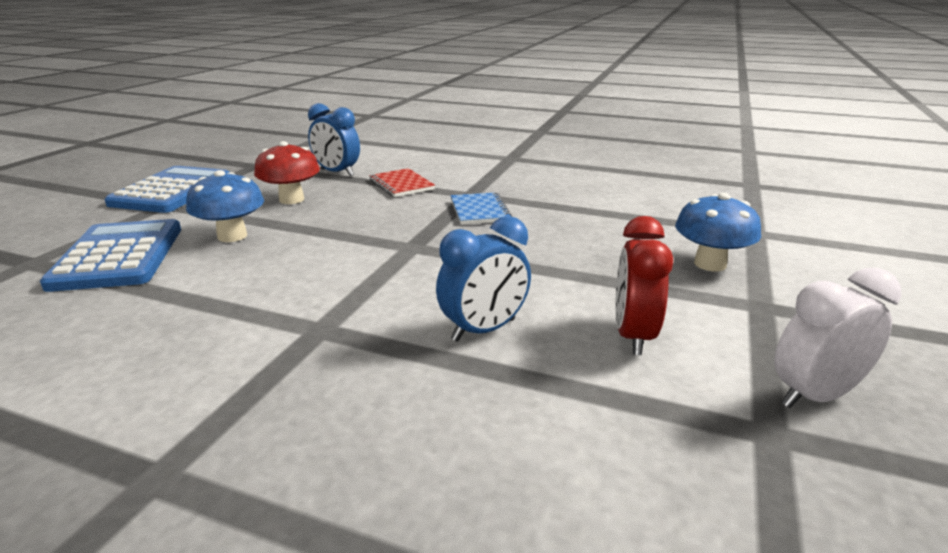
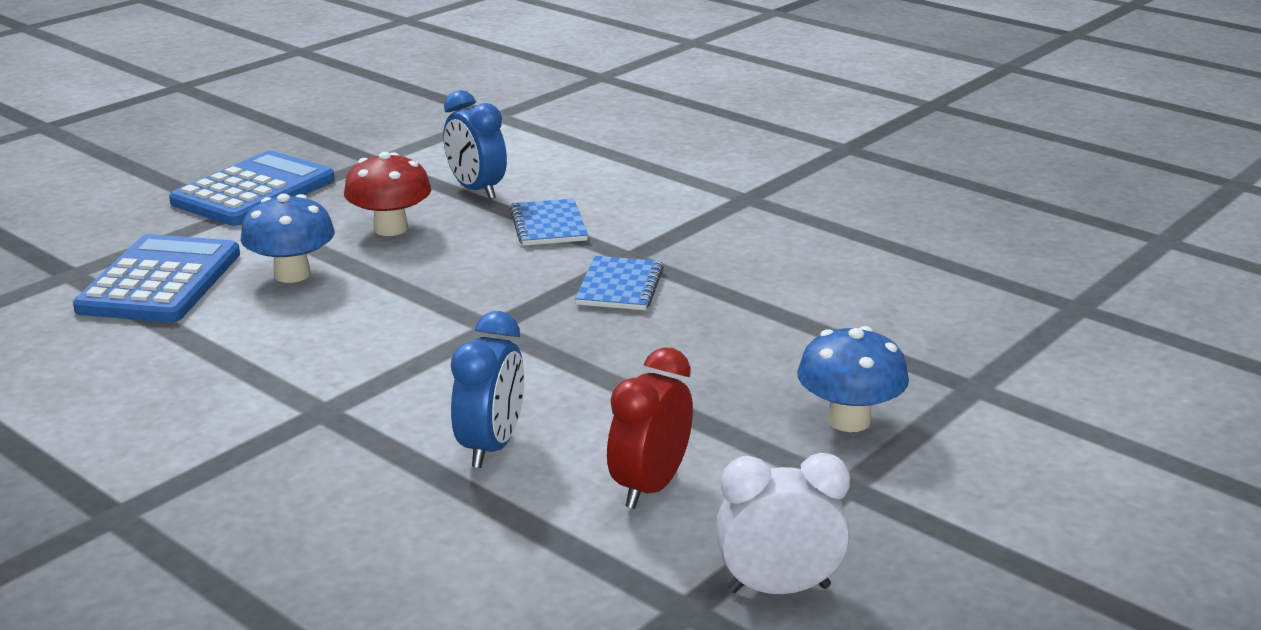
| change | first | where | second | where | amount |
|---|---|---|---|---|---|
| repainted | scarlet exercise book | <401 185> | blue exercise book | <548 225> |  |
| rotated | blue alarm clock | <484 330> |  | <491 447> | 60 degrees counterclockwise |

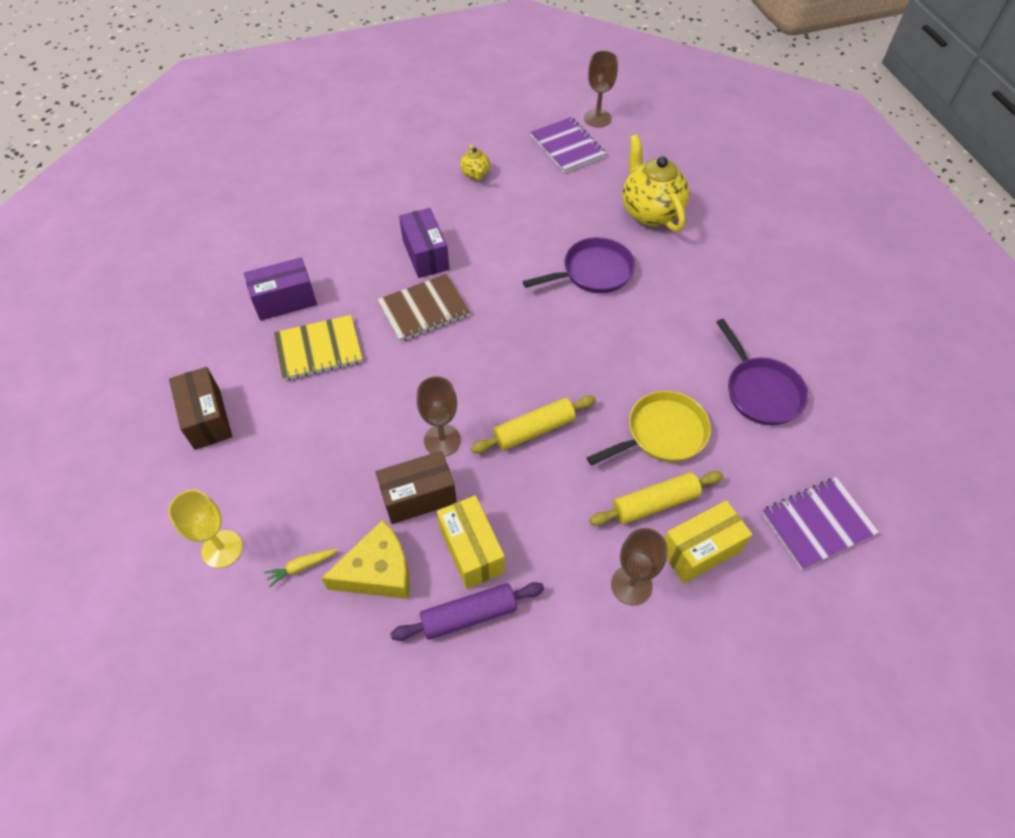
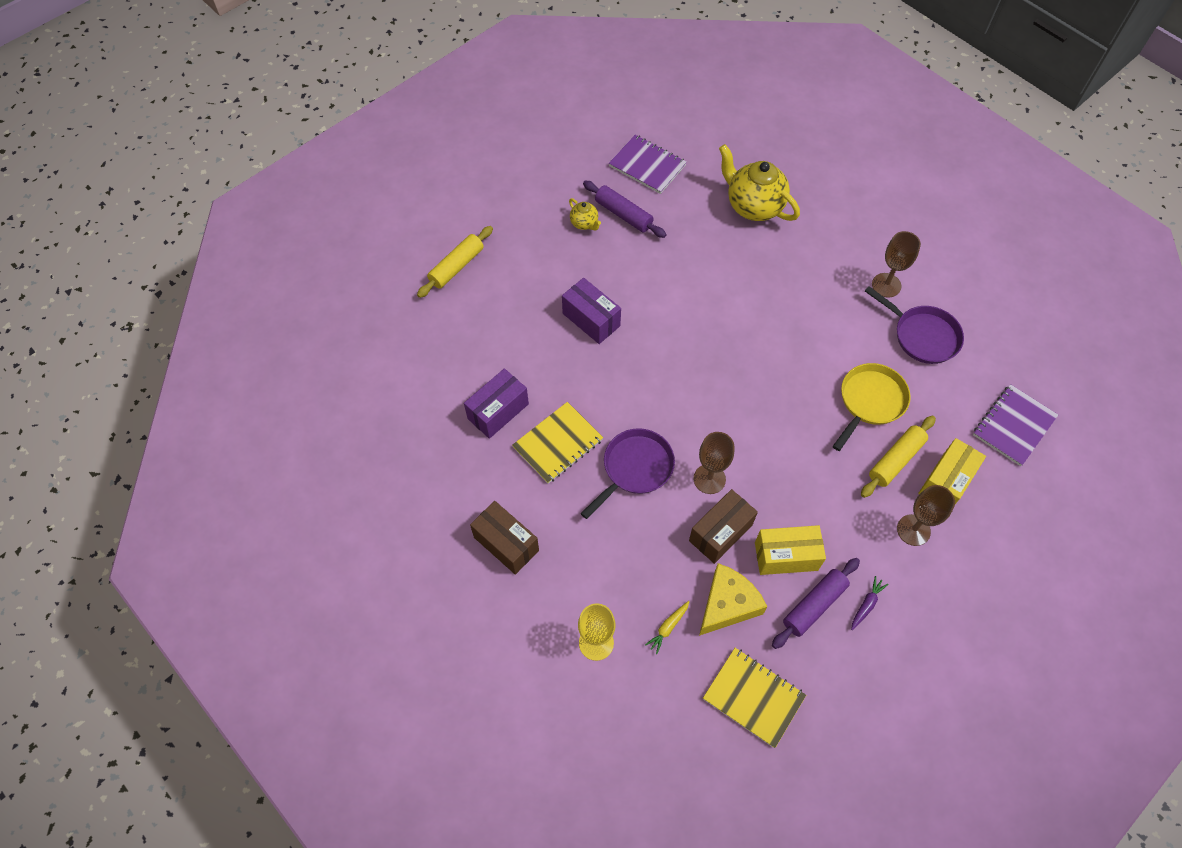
| change | first | where | second | where | amount |
|---|---|---|---|---|---|
| gone | brown exercise book | <424 309> |  |  |  |
| new |  |  | purple rolling pin | <623 214> |  |
| new |  |  | yellow exercise book | <753 697> |  |
| new |  |  | purple carrot | <866 605> |  |
| shifted | yellow rolling pin | <534 430> |  | <456 266> |  |
| shifted | purple frying pan | <593 272> |  | <634 469> |  |
| shifted | brown chalice | <597 118> |  | <886 285> |  |
| rotated | yellow parcel | <471 550> |  | <786 556> | 45 degrees counterclockwise |

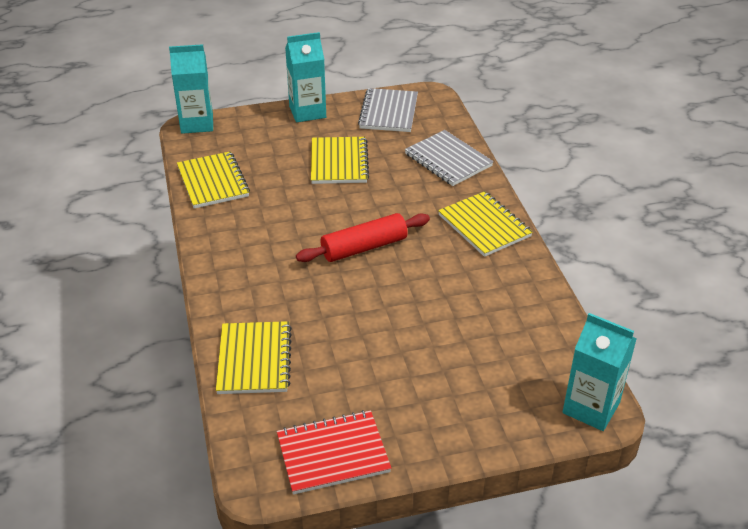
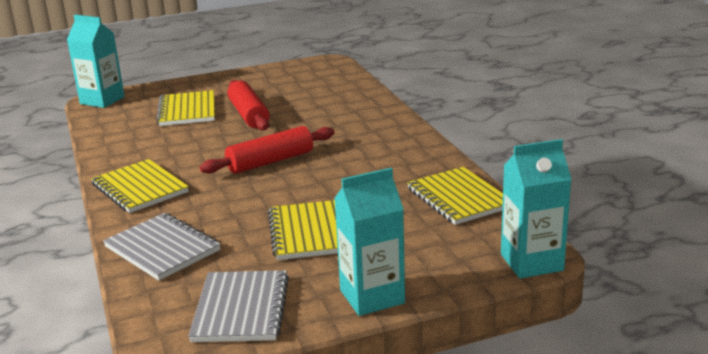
| change | first | where | second | where | amount |
|---|---|---|---|---|---|
| gone | scarlet exercise book | <333 454> |  |  |  |
| new |  |  | scarlet rolling pin | <249 115> |  |
| shifted | yellow exercise book | <254 359> |  | <187 110> |  |

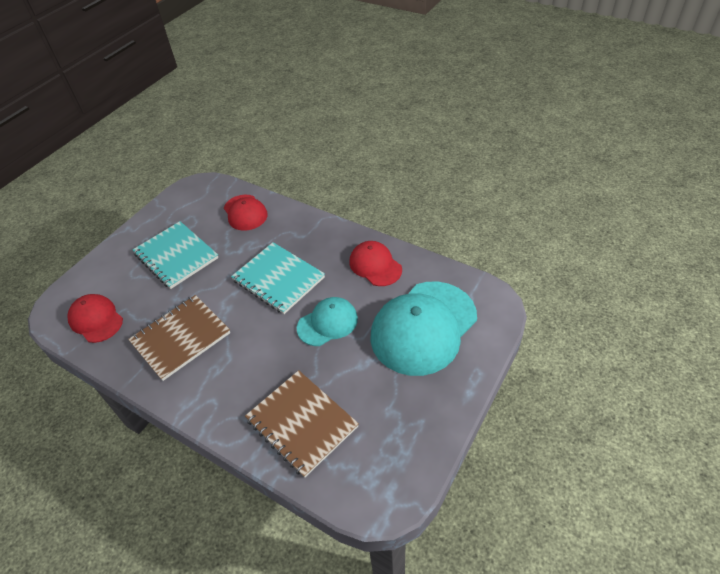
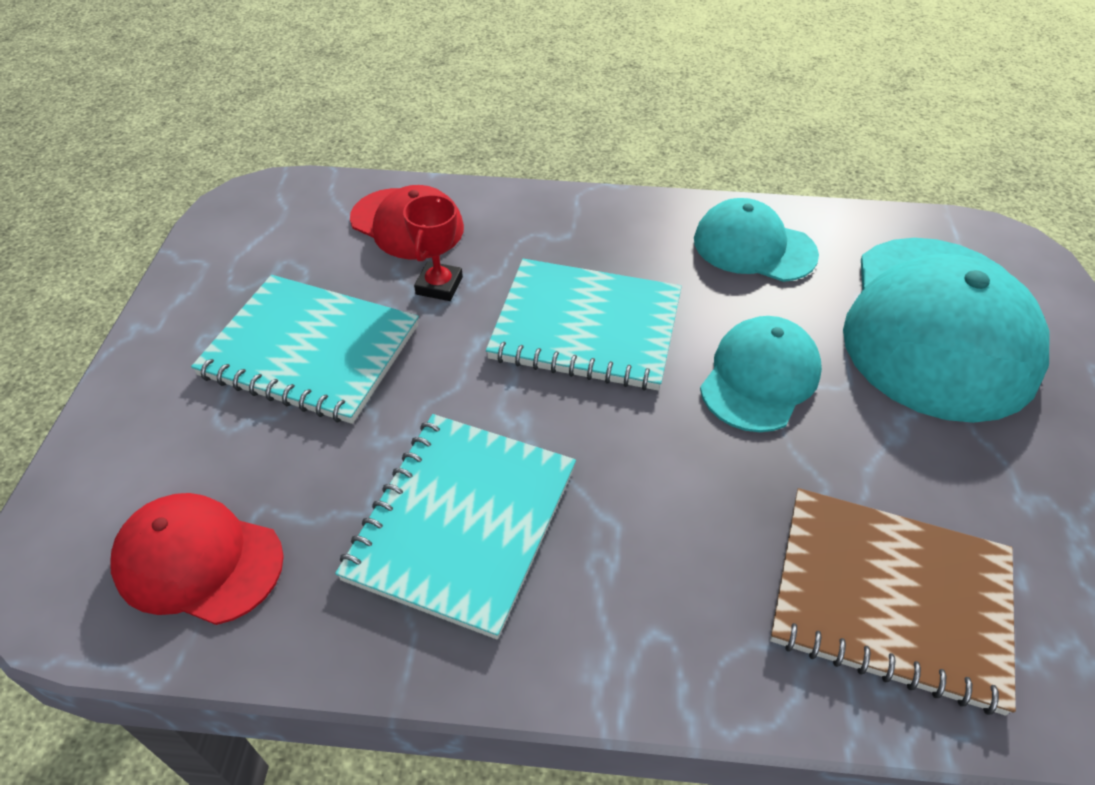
| change | first | where | second | where | amount |
|---|---|---|---|---|---|
| new |  |  | scarlet award cup | <439 286> |  |
| repainted | brown exercise book | <181 338> | aqua exercise book | <462 522> |  |
| repainted | scarlet cap | <375 265> | aqua cap | <754 247> |  |

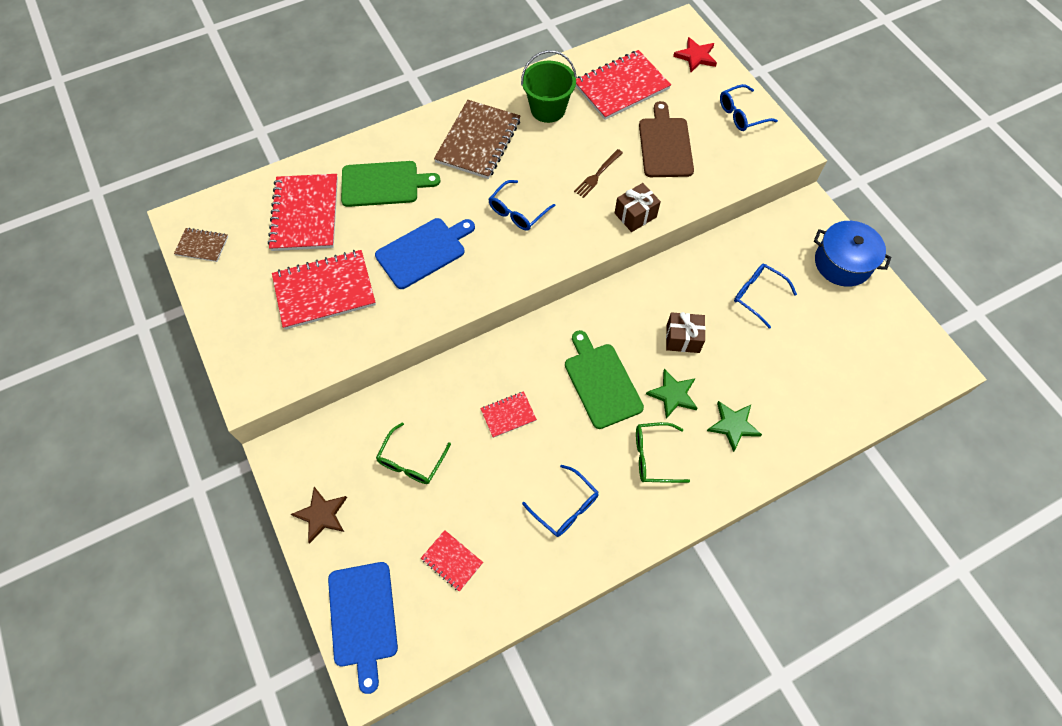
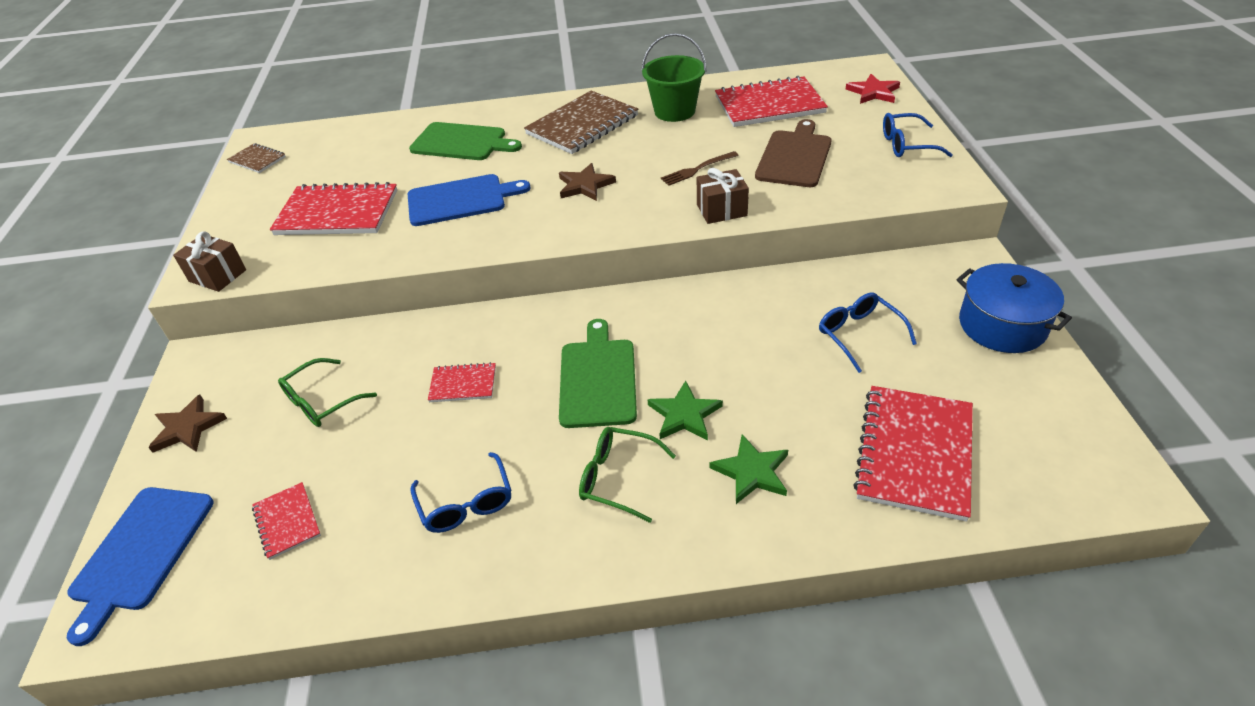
| change | first | where | second | where | amount |
|---|---|---|---|---|---|
| shifted | scarlet exercise book | <305 214> |  | <914 453> |  |
| shifted | brown gift | <682 339> |  | <217 275> |  |
| swapped | blue eyeglasses | <517 212> | brown five-pointed star | <585 185> |  |

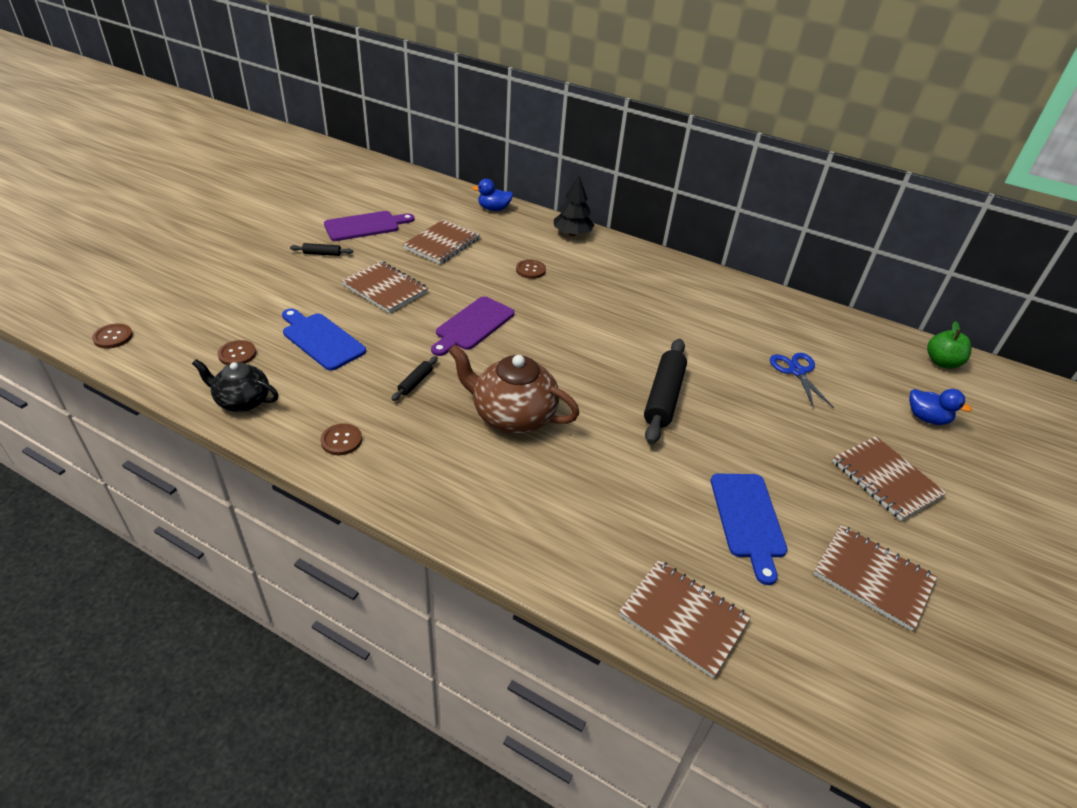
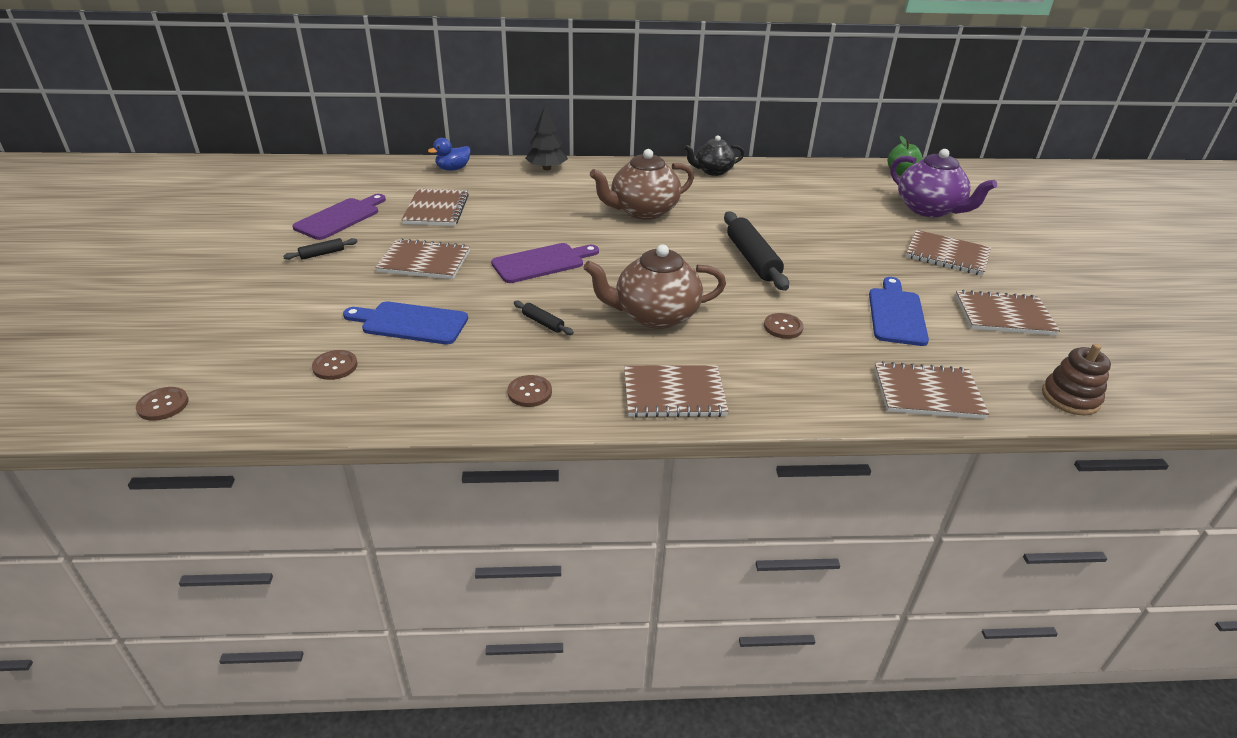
| change | first | where | second | where | amount |
|---|---|---|---|---|---|
| gone | blue scissors | <797 371> |  |  |  |
| new |  |  | brown teapot | <643 211> |  |
| new |  |  | brown exercise book | <674 394> |  |
| new |  |  | brown stacking toy | <1070 398> |  |
| shifted | black teapot | <242 401> |  | <712 171> |  |
| shifted | brown sewing button | <530 270> |  | <783 327> |  |
| swapped | blue rubber duck | <926 418> | purple teapot | <929 209> |  |
| rotated | black rolling pin | <415 382> |  | <543 323> | 45 degrees counterclockwise |
| rotated | purple chopping board | <472 325> |  | <542 263> | 120 degrees counterclockwise |
| rotated | blue chopping board | <748 519> |  | <896 314> | 135 degrees counterclockwise |

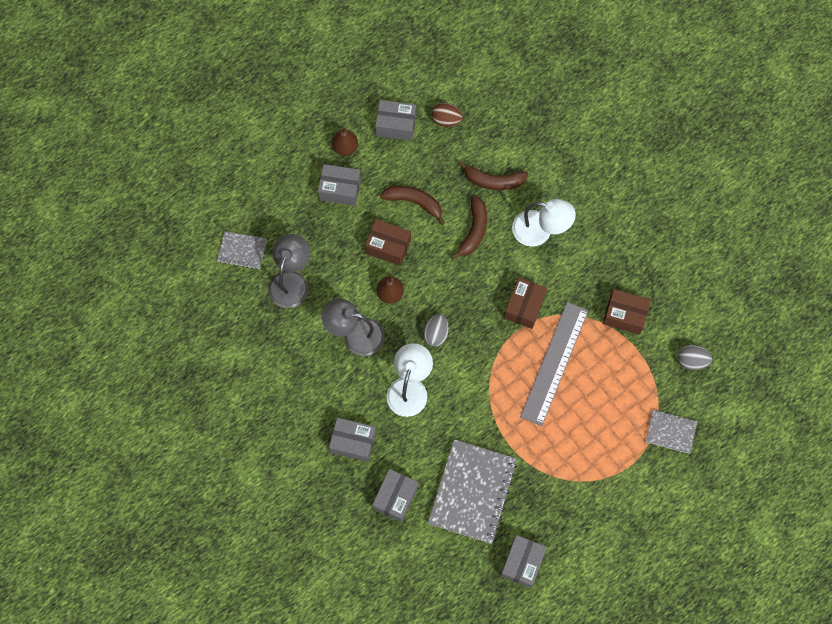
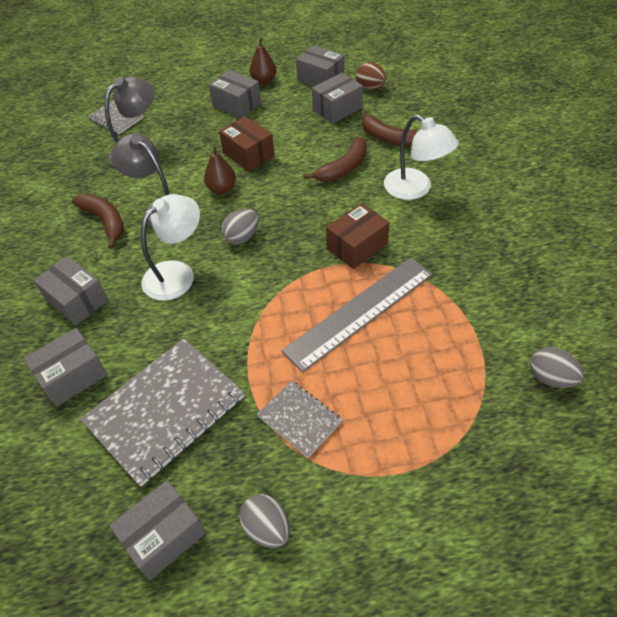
| change | first | where | second | where | amount |
|---|---|---|---|---|---|
| gone | brown parcel | <624 315> |  |  |  |
| new |  |  | ash-grey egg shape | <267 528> |  |
| new |  |  | ash-grey parcel | <337 109> |  |
| shifted | brown toy banana | <414 202> |  | <105 221> |  |
| shifted | ash-grey exercise book | <670 432> |  | <299 419> |  |

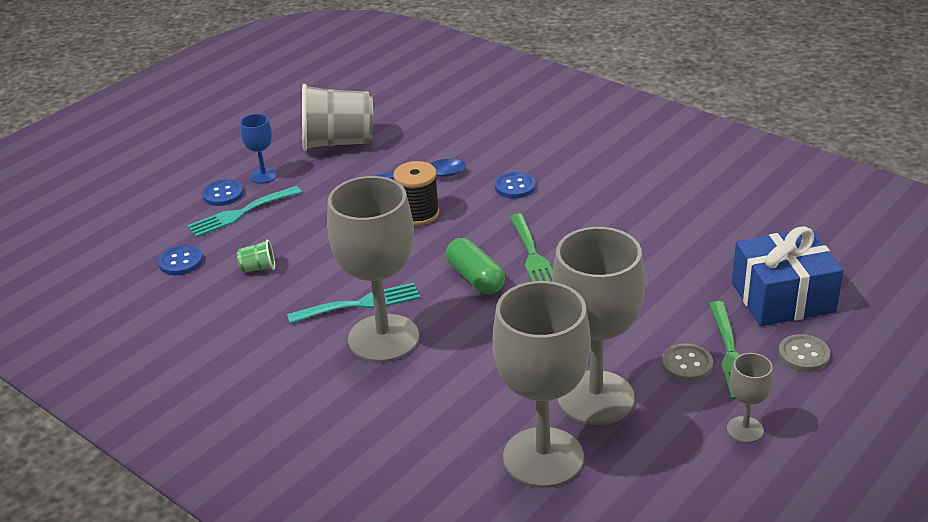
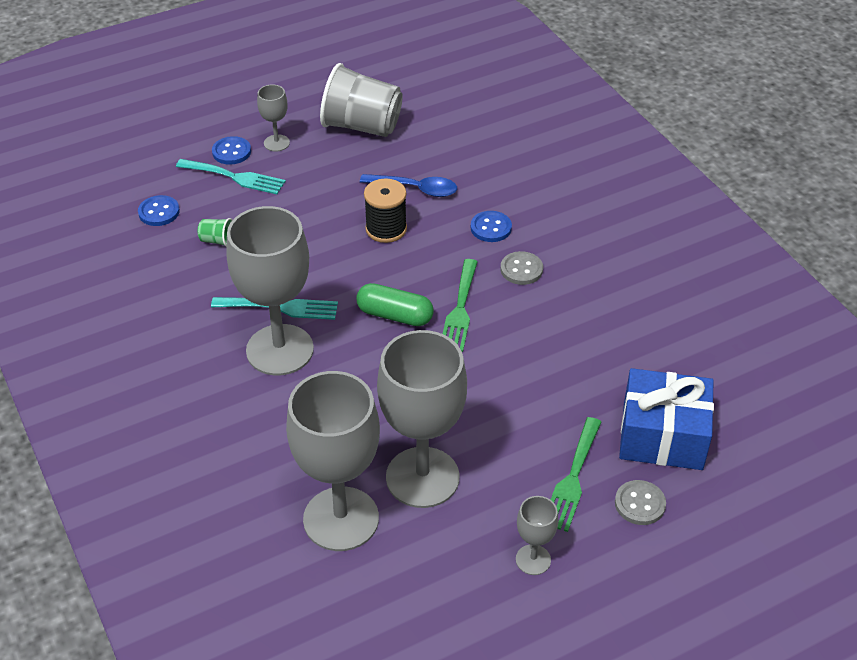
| change | first | where | second | where | amount |
|---|---|---|---|---|---|
| shifted | ash-grey sewing button | <687 364> |  | <521 269> |  |
| repainted | blue chalice | <263 176> | ash-grey chalice | <276 143> |  |
| rotated | aqua fork | <240 213> |  | <235 177> | 150 degrees counterclockwise |
| rotated | green capsule | <475 278> |  | <395 315> | 60 degrees counterclockwise |

